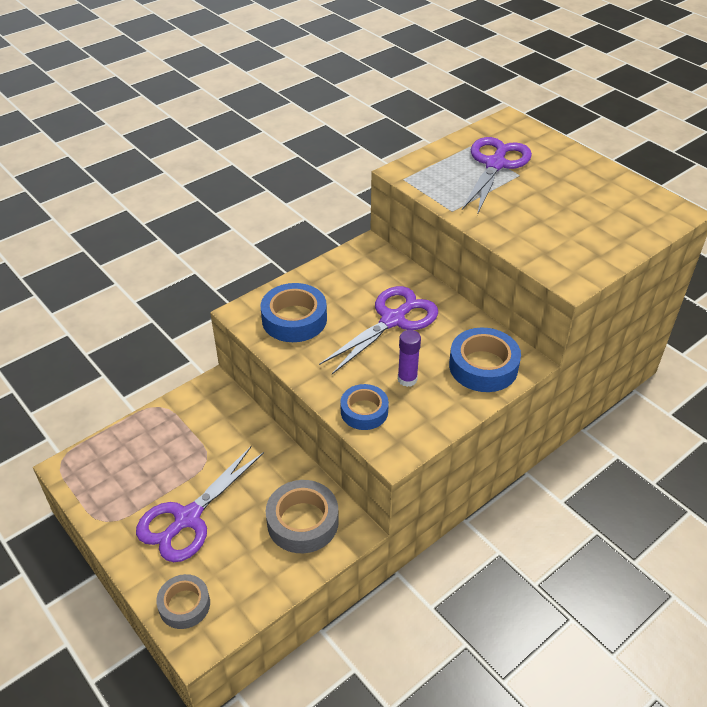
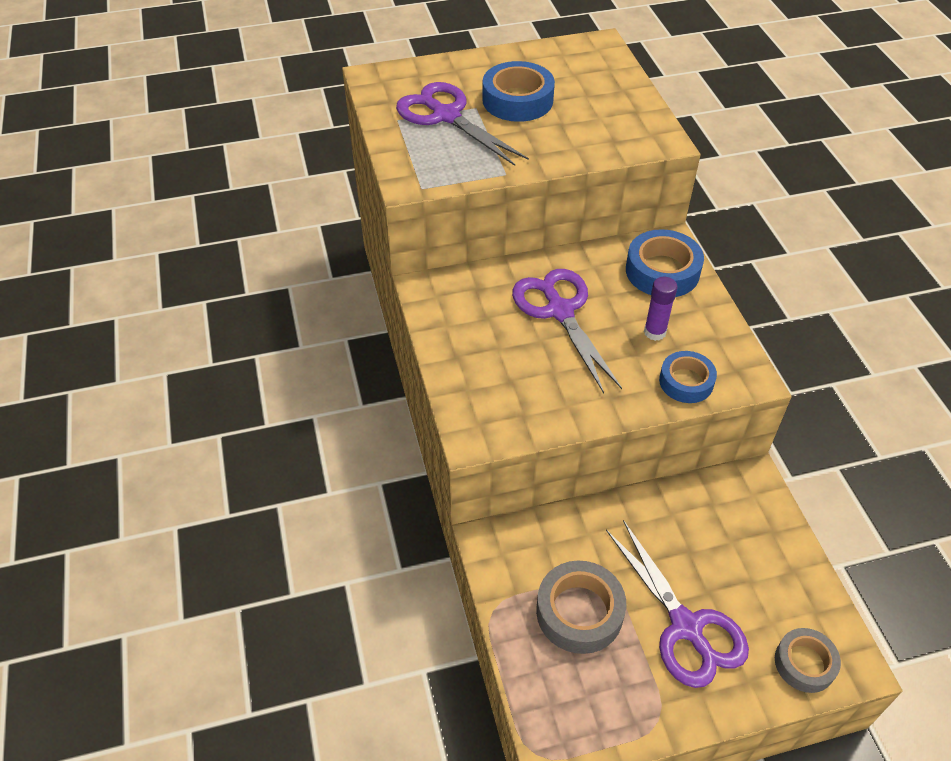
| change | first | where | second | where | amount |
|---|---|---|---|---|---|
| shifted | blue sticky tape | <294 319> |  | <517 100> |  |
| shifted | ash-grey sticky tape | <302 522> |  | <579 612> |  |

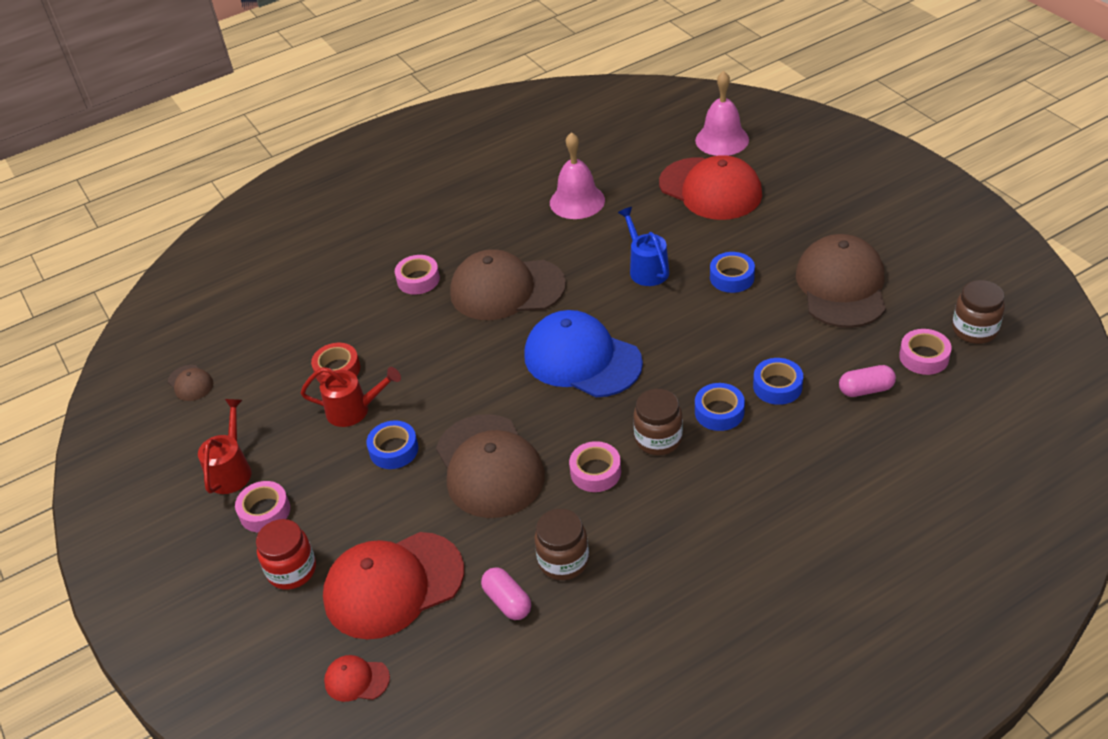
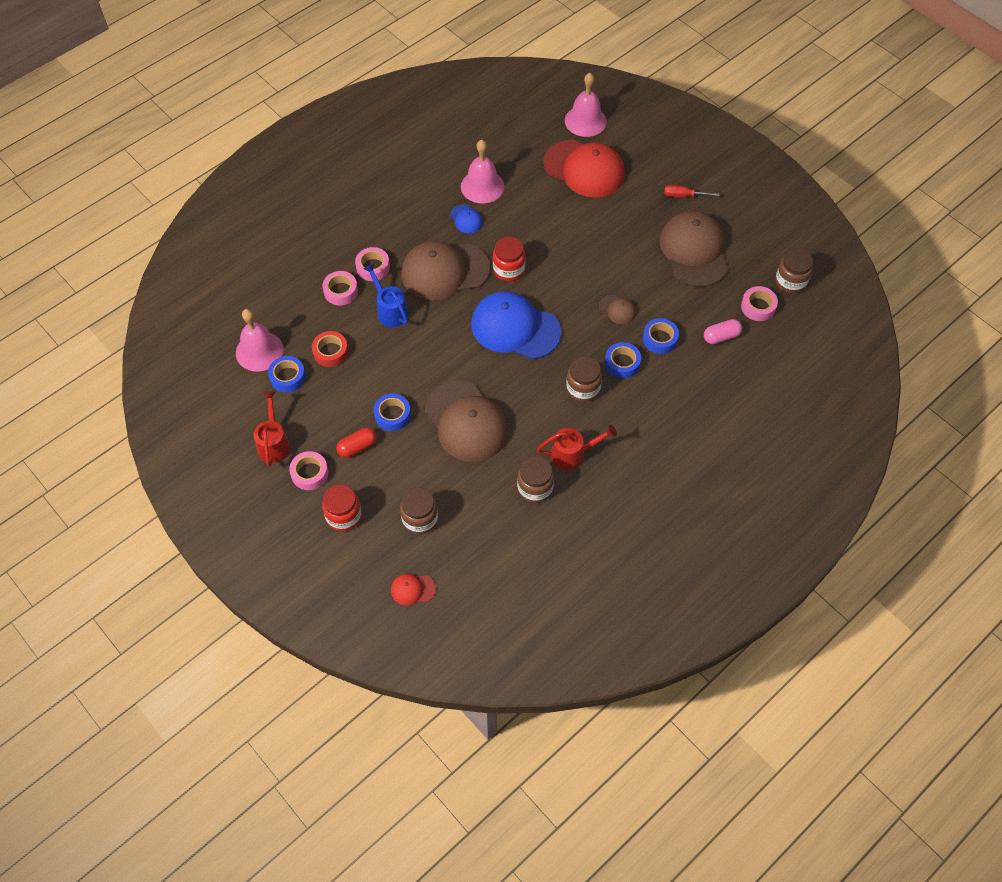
| change | first | where | second | where | amount |
|---|---|---|---|---|---|
| gone | rosy capsule | <507 601> |  |  |  |
| new |  |  | rosy school bell | <259 351> |  |
| new |  |  | scarlet capsule | <357 447> |  |
| new |  |  | blue cap | <466 219> |  |
| new |  |  | scarlet jam jar | <508 270> |  |
| new |  |  | scarlet flat screwdriver | <684 196> |  |
| shifted | brown cap | <190 383> |  | <617 309> |  |
| shifted | scarlet watering pot | <355 410> |  | <573 454> |  |
| shifted | rosy sticky tape | <595 472> |  | <341 291> |  |
| shifted | blue watering pot | <646 268> |  | <390 310> |  |
| shifted | blue sticky tape | <732 277> |  | <288 377> |  |
| swapped | scarlet cap | <393 585> | brown jam jar | <420 519> |  |

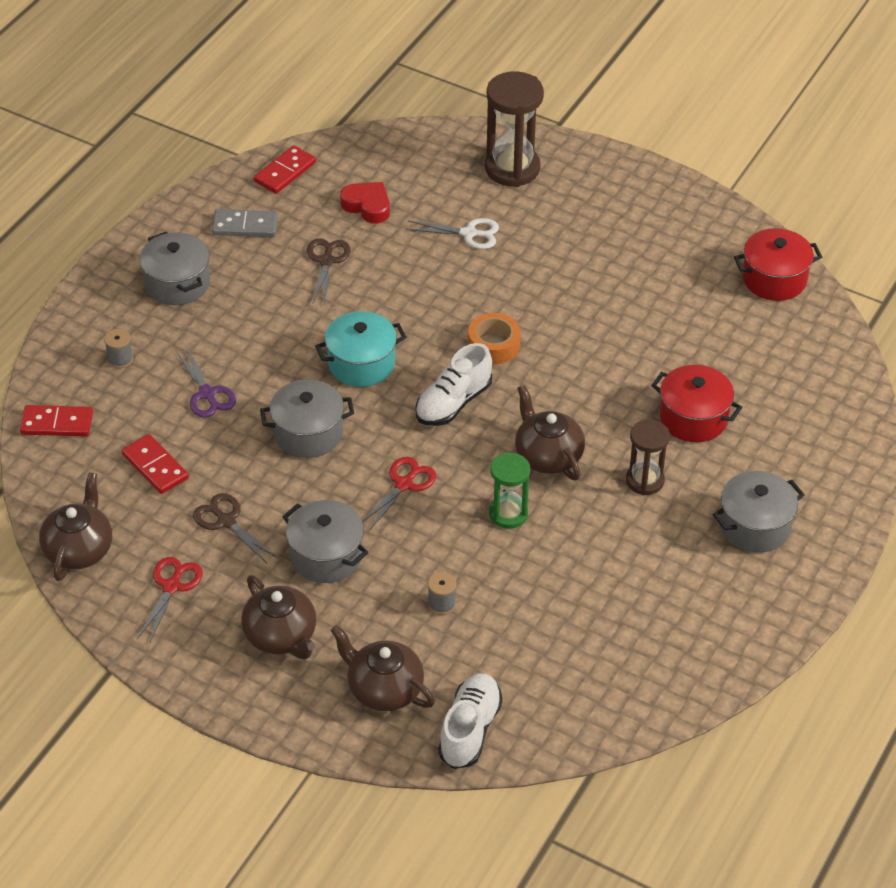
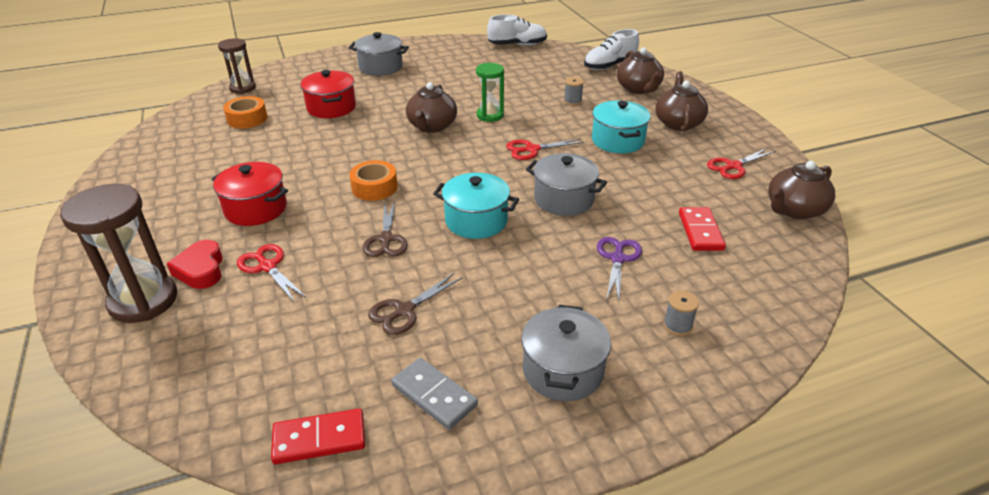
| change | first | where | second | where | amount |
|---|---|---|---|---|---|
| gone | scarlet domino piece | <57 423> |  |  |  |
| new |  |  | bright orange sticky tape | <247 119> |  |
| shifted | brown scissors | <226 521> |  | <386 239> |  |
| shifted | scarlet heart shape | <367 206> |  | <201 270> |  |
| shifted | snow-white lace-up shoe | <453 403> |  | <517 45> |  |
| shifted | brown hourglass | <645 480> |  | <242 88> |  |
| shifted | scarlet stockpot | <774 279> |  | <256 209> |  |
| repainted | ash-grey stockpot | <326 556> | aqua stockpot | <617 141> |  |
| repainted | snow-white scissors | <469 233> | scarlet scissors | <267 266> |  |

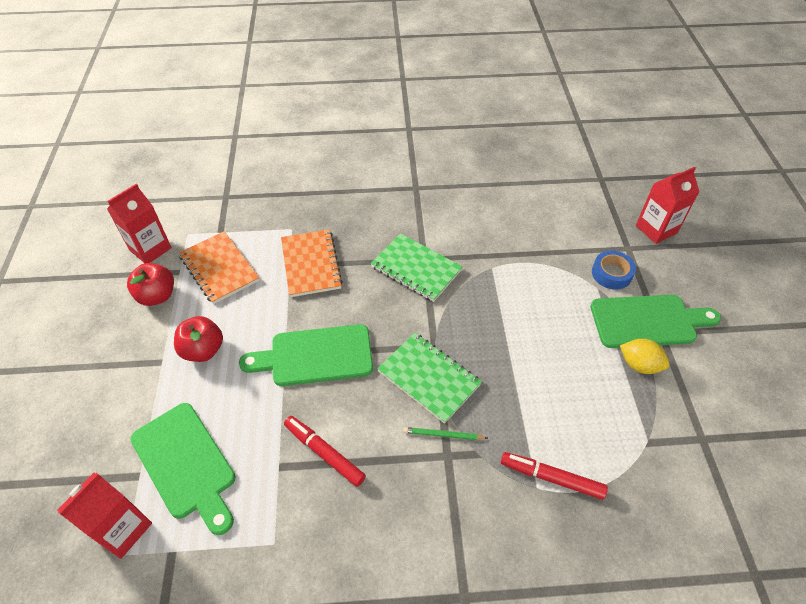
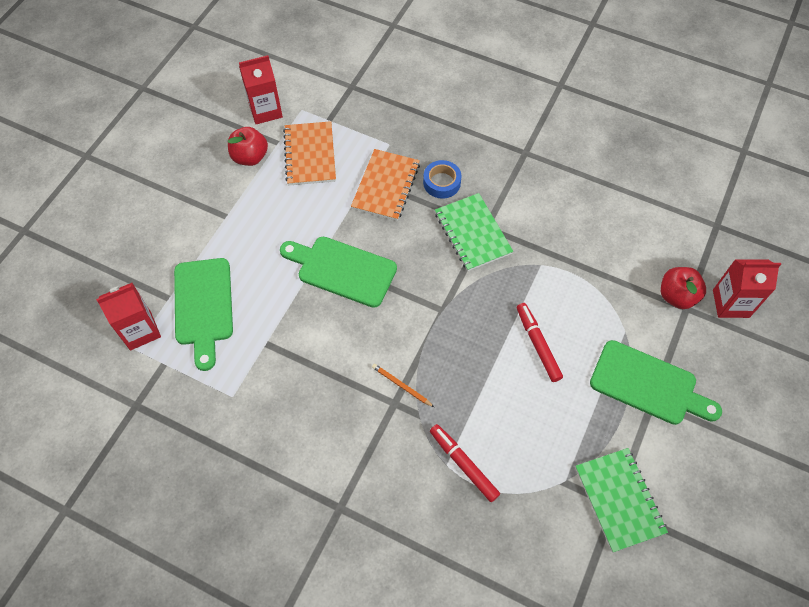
| change | first | where | second | where | amount |
|---|---|---|---|---|---|
| gone | yellow lemon | <639 365> |  |  |  |
| shifted | scarlet apple fruit | <203 350> |  | <677 296> |  |
| shifted | scarlet marker | <324 453> |  | <537 344> |  |
| shifted | green exercise book | <429 378> |  | <619 500> |  |
| shifted | blue sticky tape | <611 274> |  | <441 183> |  |
| repainted | green lead pencil | <443 435> | bright orange lead pencil | <401 386> |  |

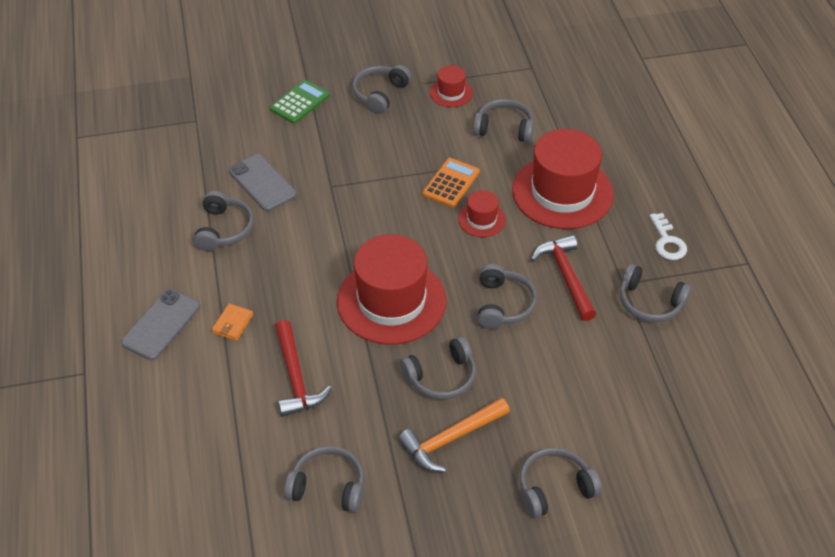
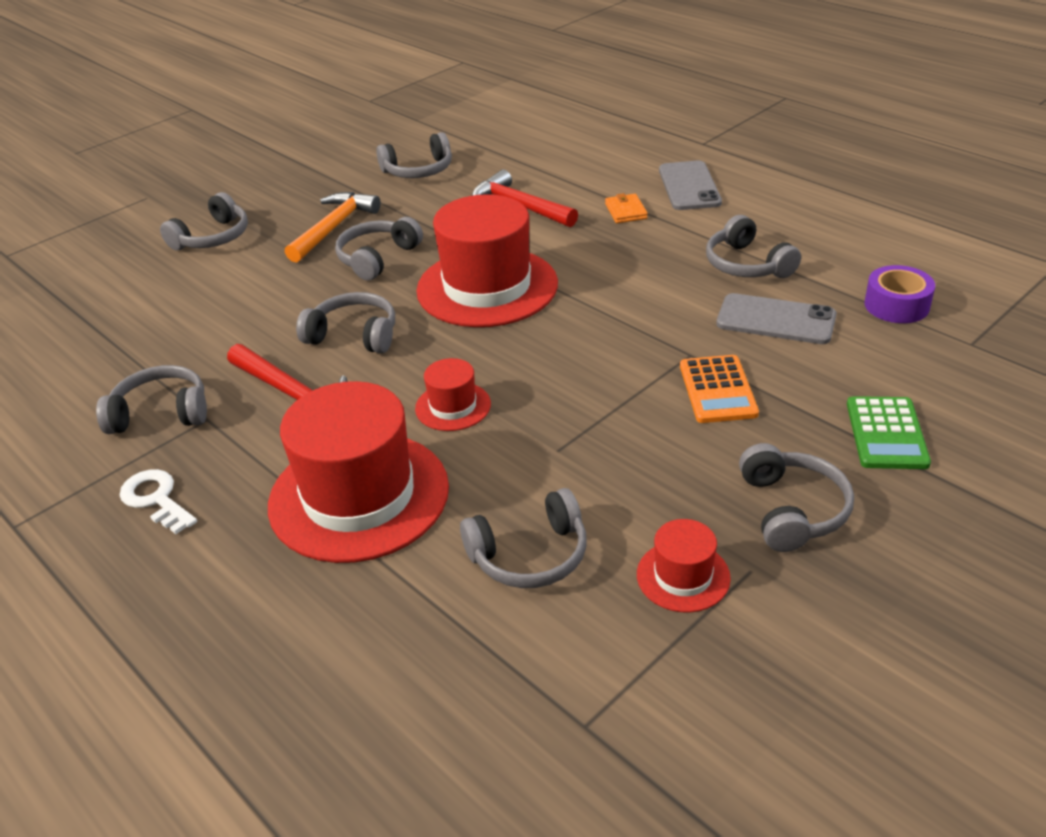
| change | first | where | second | where | amount |
|---|---|---|---|---|---|
| new |  |  | purple sticky tape | <896 305> |  |
| shifted | bright orange pocket calculator | <451 183> |  | <717 390> |  |
| rotated | ash-grey headset | <503 305> |  | <354 335> | 135 degrees clockwise |

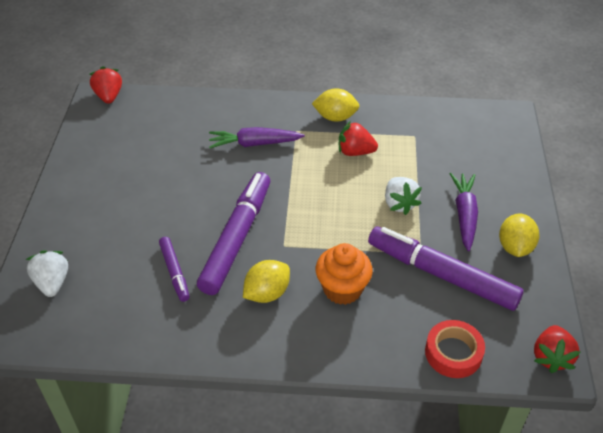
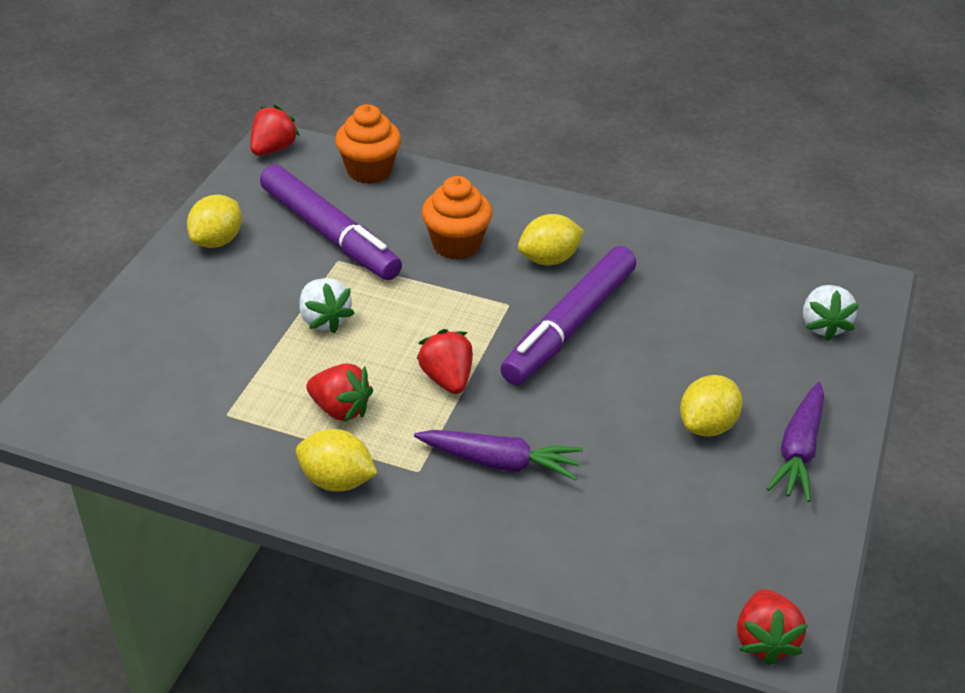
| change | first | where | second | where | amount |
|---|---|---|---|---|---|
| gone | purple marker | <174 272> |  |  |  |
| new |  |  | scarlet toy strawberry | <447 379> |  |
| new |  |  | yellow lemon | <707 425> |  |
| shifted | purple carrot | <464 215> |  | <798 450> |  |
| swapped | scarlet sticky tape | <453 353> | bright orange cupcake | <369 171> |  |
| rotated | snow-white toy strawberry | <399 204> |  | <324 320> | 150 degrees clockwise |

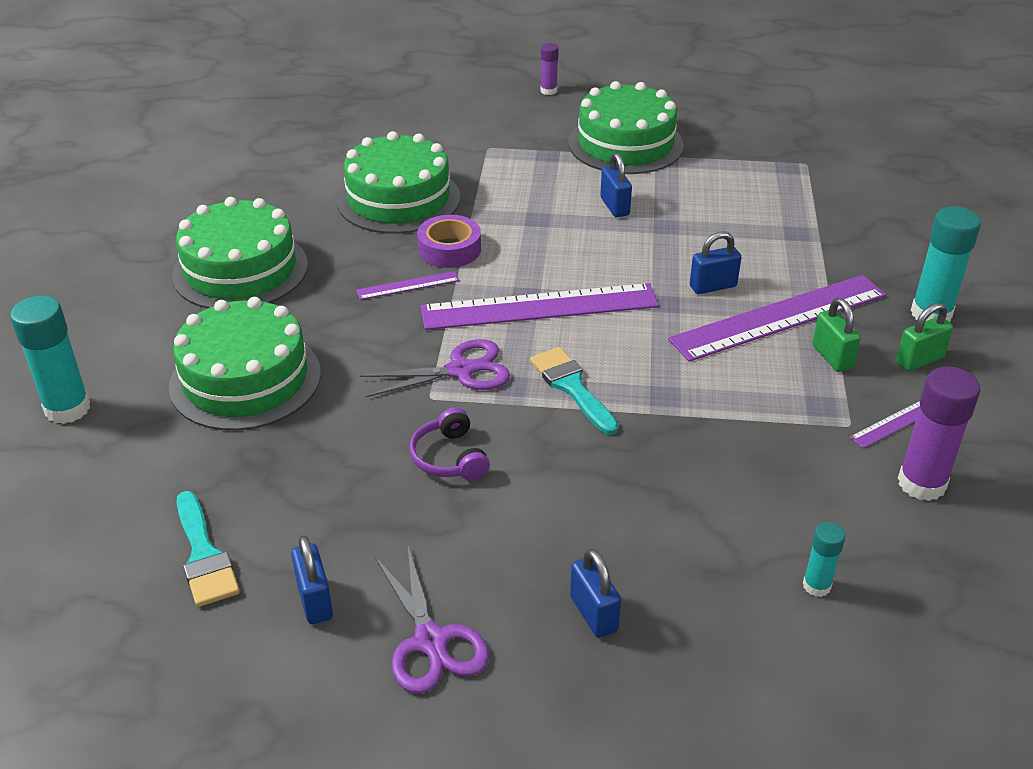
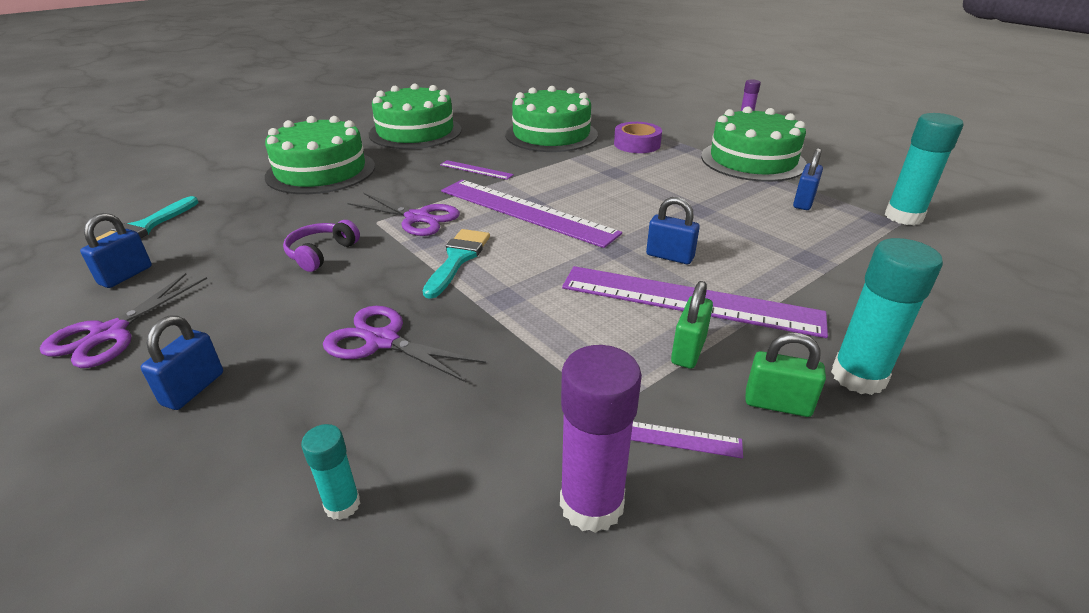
| change | first | where | second | where | amount |
|---|---|---|---|---|---|
| new |  |  | purple scissors | <382 341> |  |
| shifted | aqua glue | <67 409> |  | <903 217> |  |
| shifted | purple sticky tape | <449 249> |  | <637 144> |  |
| shifted | blue padlock | <614 206> |  | <803 202> |  |

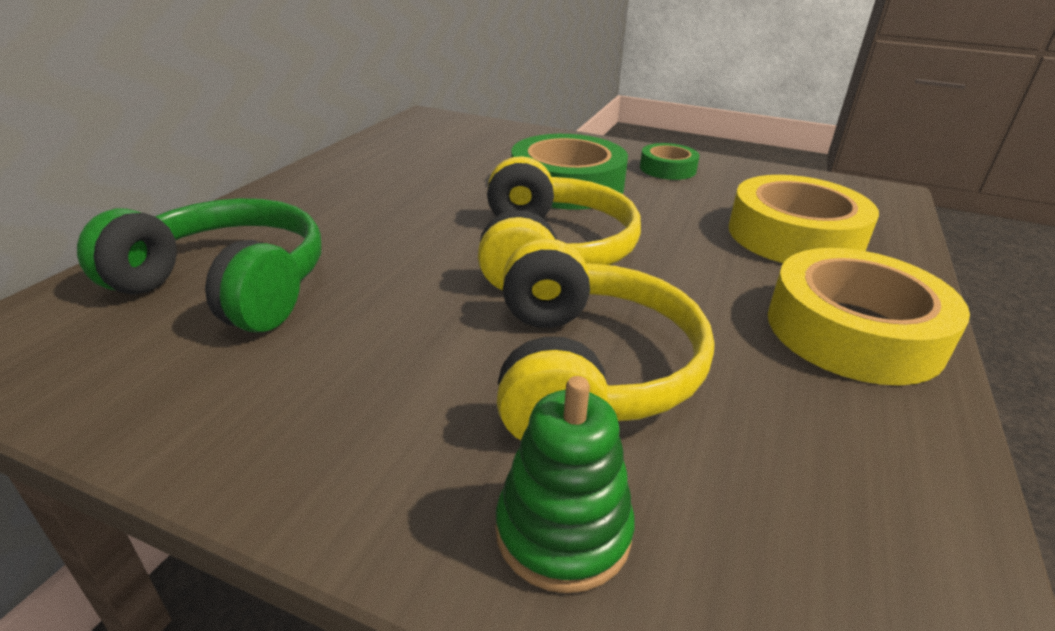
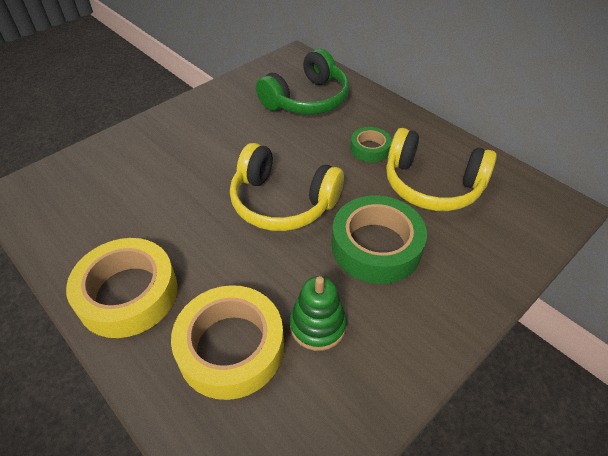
| change | first | where | second | where | amount |
|---|---|---|---|---|---|
| shifted | green stacking toy | <563 532> |  | <317 325> |  |
| shifted | yellow headset | <587 370> |  | <432 185> |  |
| shifted | green sticky tape | <667 169> |  | <370 149> |  |

